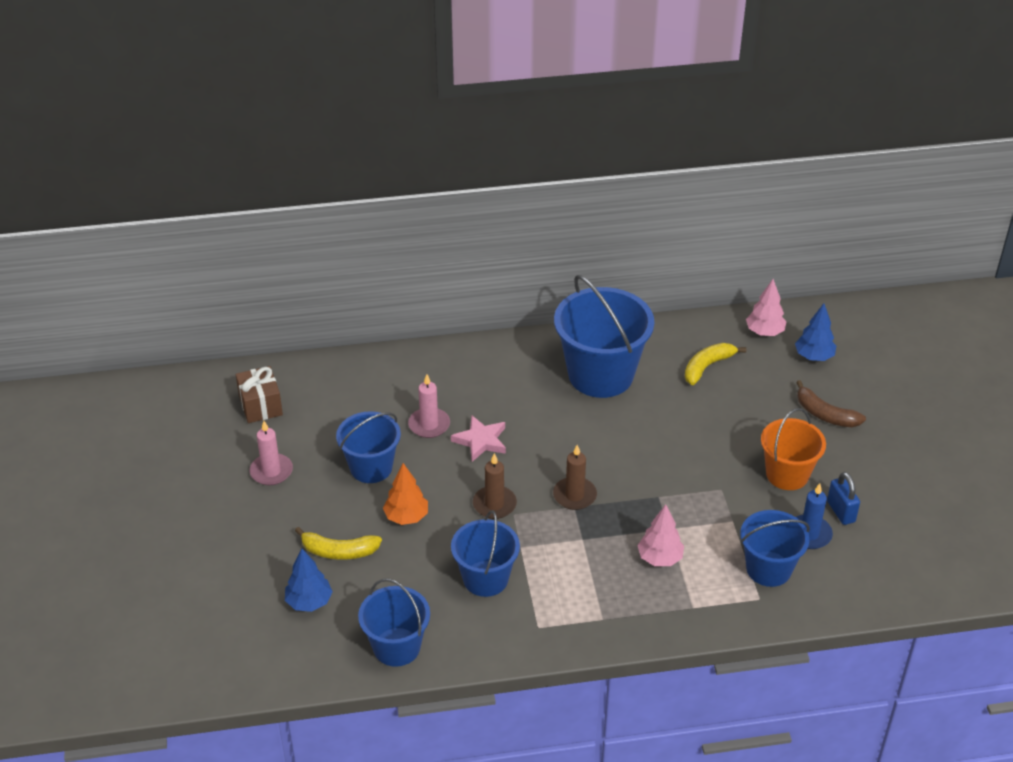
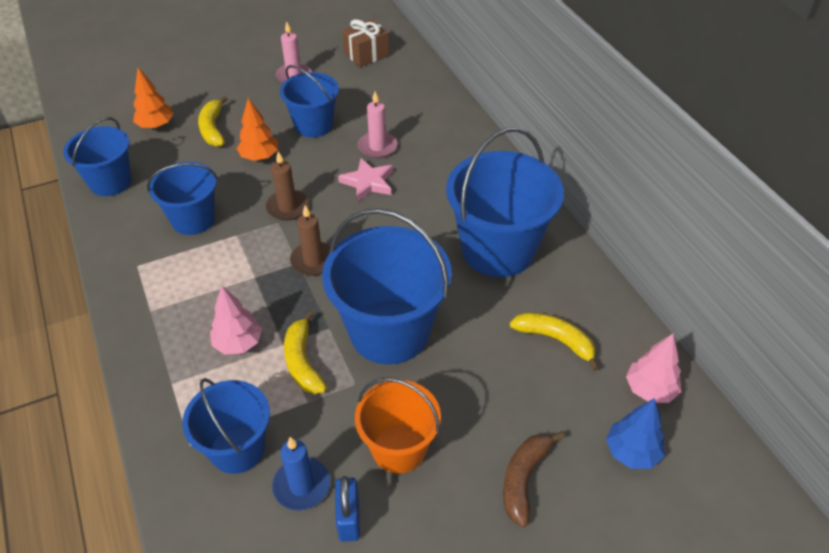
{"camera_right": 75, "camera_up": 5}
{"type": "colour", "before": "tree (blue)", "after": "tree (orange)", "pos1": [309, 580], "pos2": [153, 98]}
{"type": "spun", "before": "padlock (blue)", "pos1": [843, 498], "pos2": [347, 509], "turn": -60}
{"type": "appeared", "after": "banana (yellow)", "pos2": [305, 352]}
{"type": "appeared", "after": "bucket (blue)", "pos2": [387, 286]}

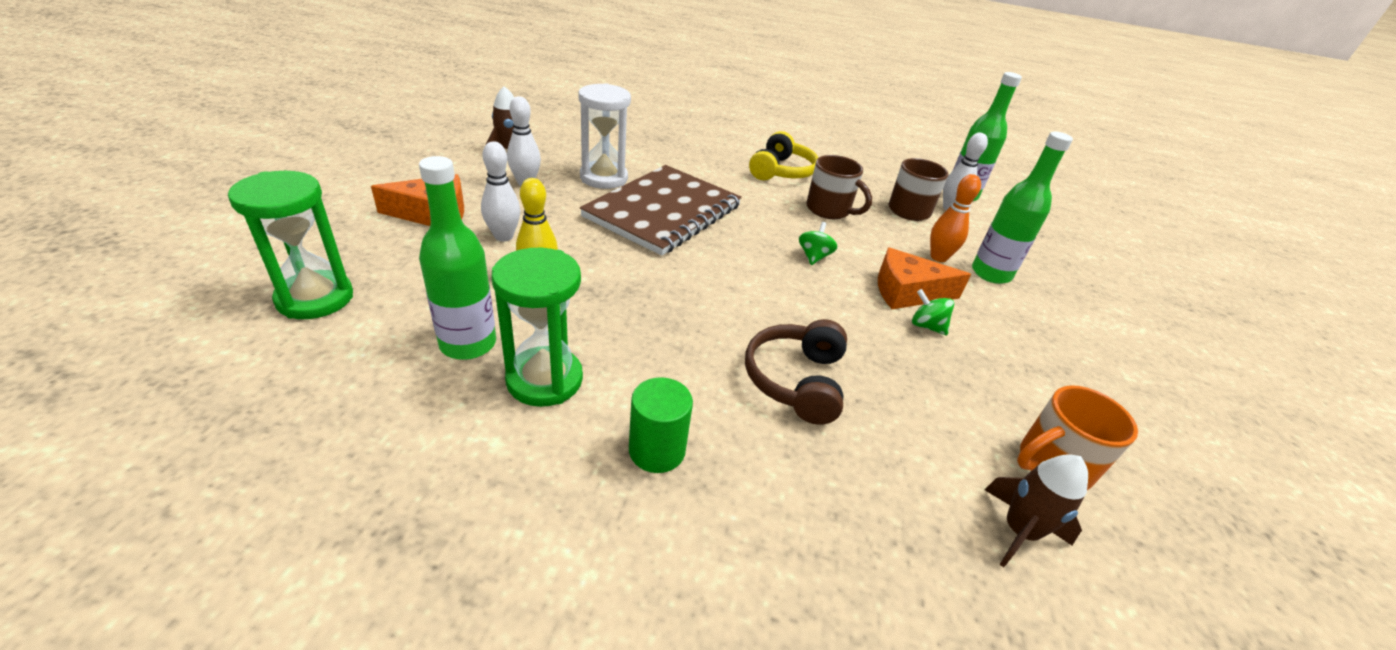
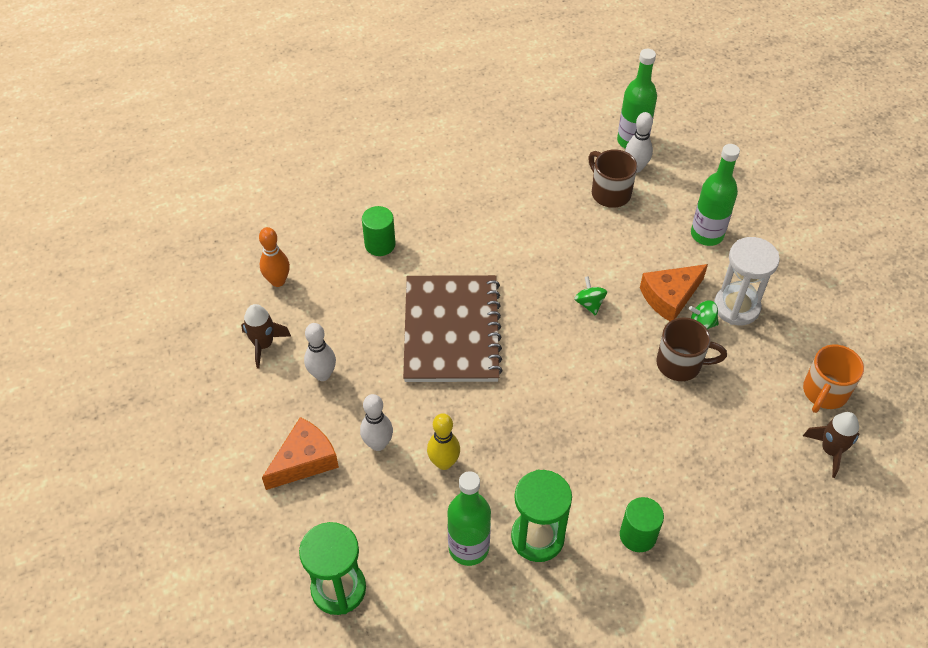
{"camera_right": -30, "camera_up": 15}
{"type": "relocated", "before": "hourglass (white)", "pos1": [604, 136], "pos2": [747, 281]}
{"type": "missing", "before": "headphones (brown)", "pos1": [796, 372]}
{"type": "missing", "before": "headphones (yellow)", "pos1": [783, 155]}
{"type": "relocated", "before": "mug (brown)", "pos1": [839, 187], "pos2": [691, 349]}
{"type": "relocated", "before": "bowling pin (orange)", "pos1": [955, 218], "pos2": [274, 257]}
{"type": "appeared", "after": "cylinder (green)", "pos2": [379, 231]}

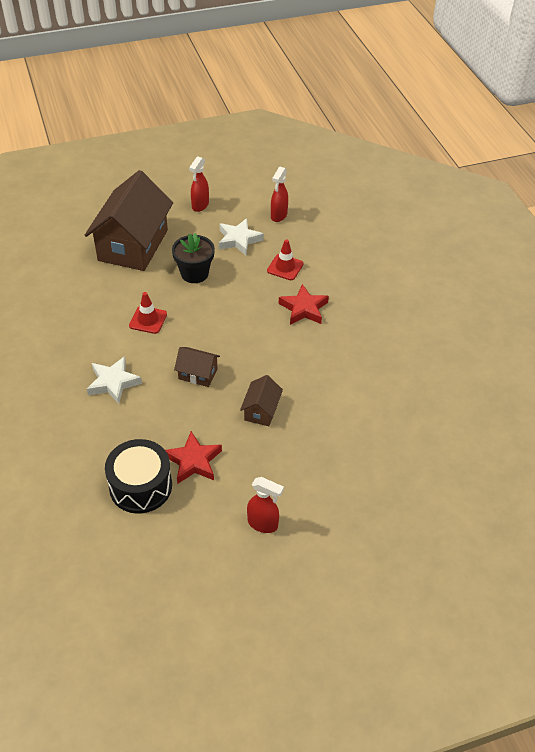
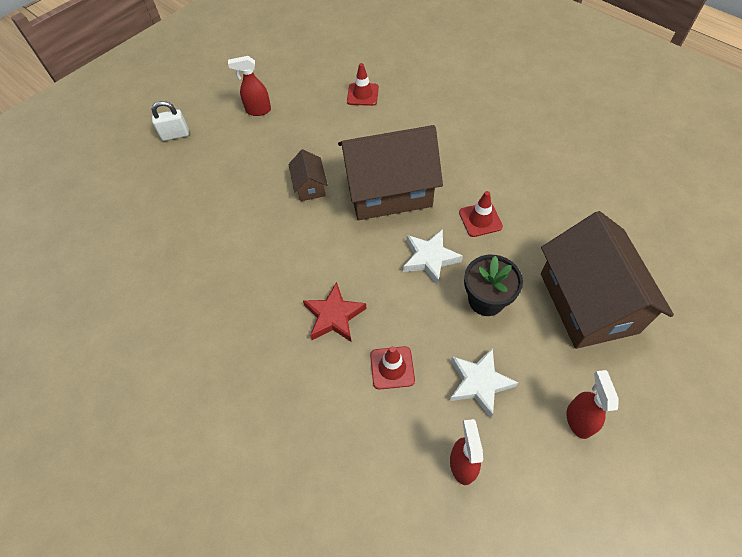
{"camera_right": 155, "camera_up": 10}
{"type": "relocated", "before": "star (white)", "pos1": [114, 380], "pos2": [433, 257]}
{"type": "exchanged", "before": "drum (black)", "after": "traffic cone (red)", "pos1": [138, 476], "pos2": [363, 84]}
{"type": "missing", "before": "star (red)", "pos1": [193, 457]}
{"type": "size", "before": "house (brown)", "pos1": [197, 367], "pos2": [390, 172], "scale": 2.26}
{"type": "appeared", "after": "padlock (white)", "pos2": [170, 121]}

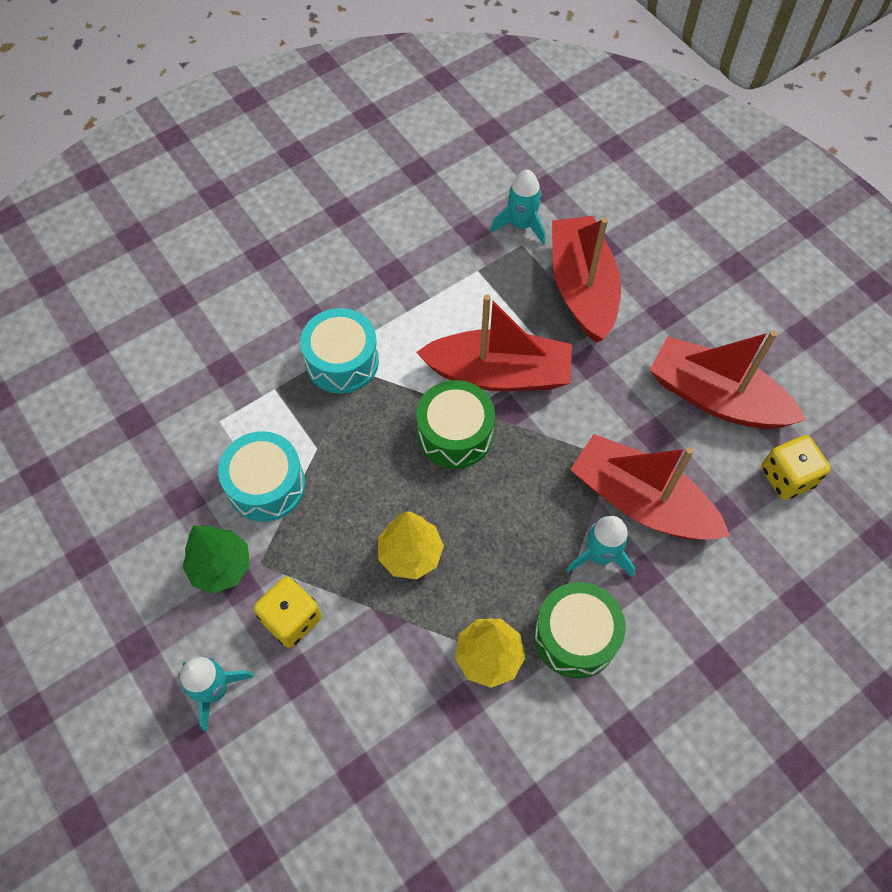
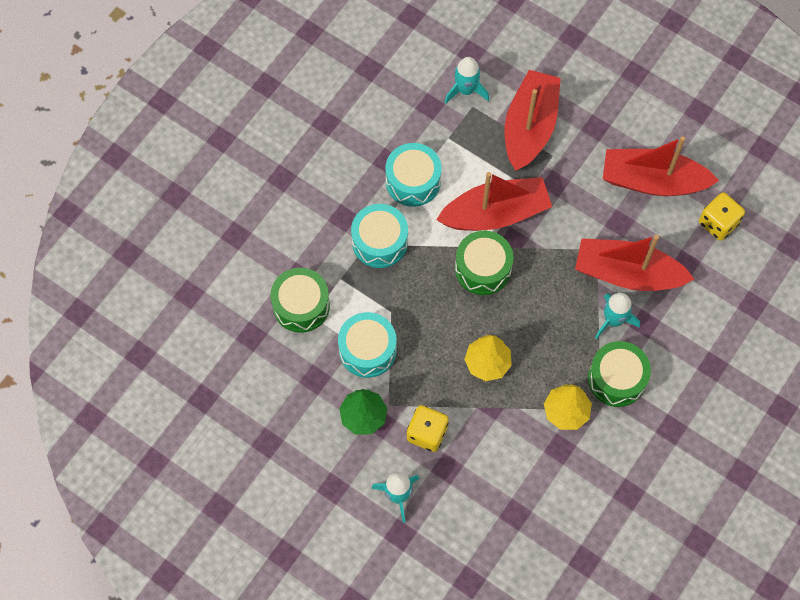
{"camera_right": -20, "camera_up": 5}
{"type": "spun", "before": "boat (red)", "pos1": [586, 279], "pos2": [533, 120], "turn": 45}
{"type": "appeared", "after": "drum (green)", "pos2": [300, 300]}
{"type": "appeared", "after": "drum (turquoise)", "pos2": [414, 175]}

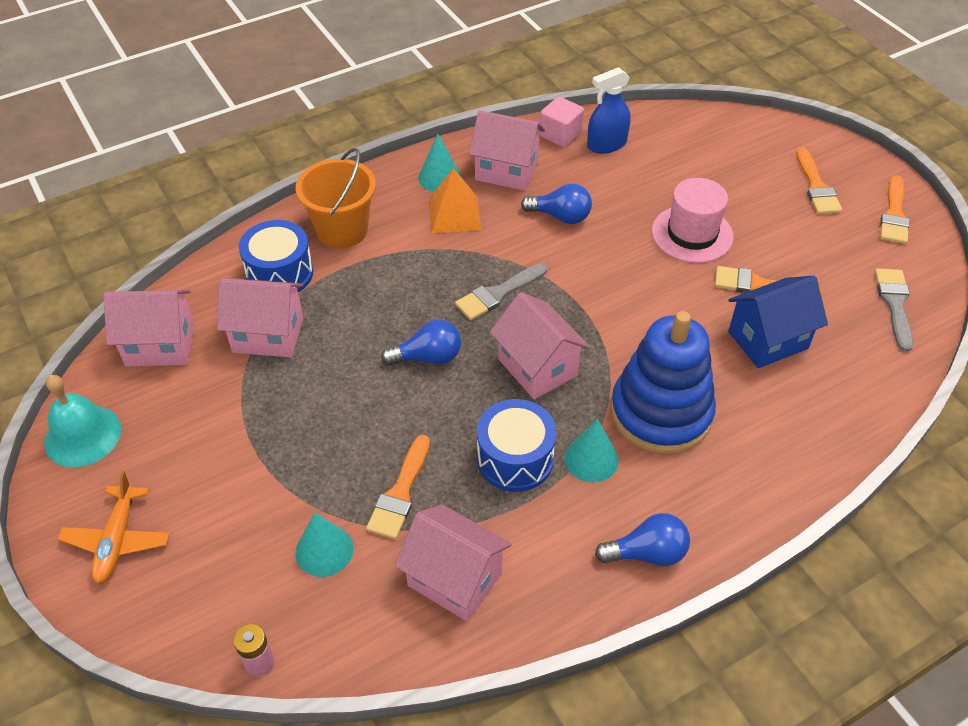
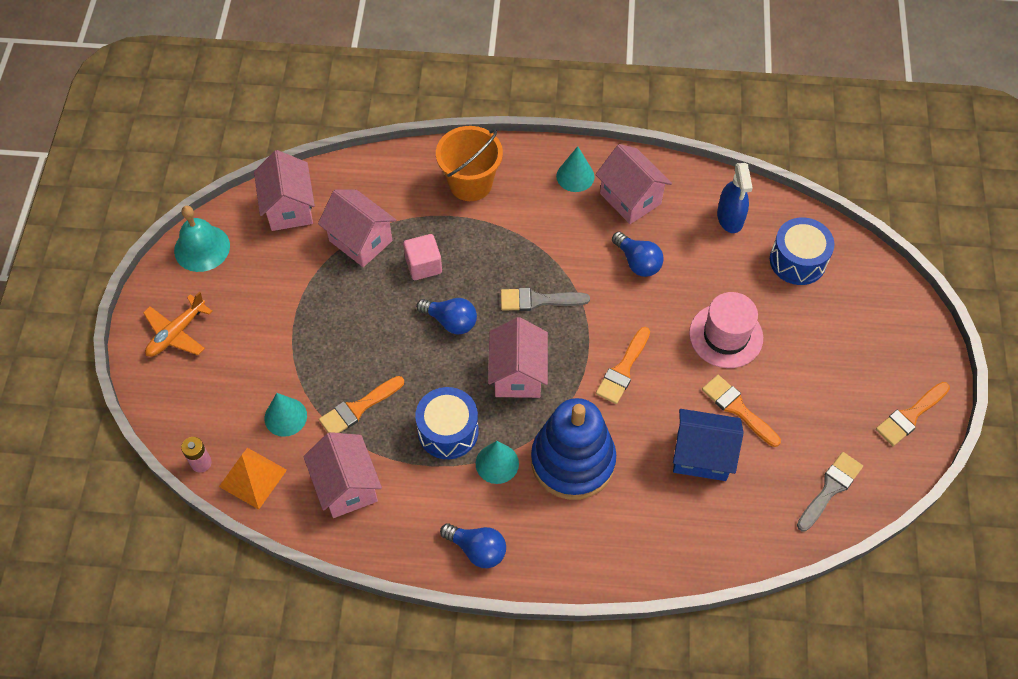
{"camera_right": 35, "camera_up": 10}
{"type": "spun", "before": "house (pink)", "pos1": [149, 328], "pos2": [284, 190], "turn": 45}
{"type": "relocated", "before": "drum (blue)", "pos1": [276, 256], "pos2": [802, 251]}
{"type": "relocated", "before": "pyramid (orange)", "pos1": [454, 200], "pos2": [253, 478]}
{"type": "relocated", "before": "cube (pink)", "pos1": [562, 122], "pos2": [422, 257]}
{"type": "spun", "before": "spray bottle (blue)", "pos1": [609, 110], "pos2": [735, 198], "turn": -105}
{"type": "relocated", "before": "brush (orange)", "pos1": [819, 181], "pos2": [623, 365]}

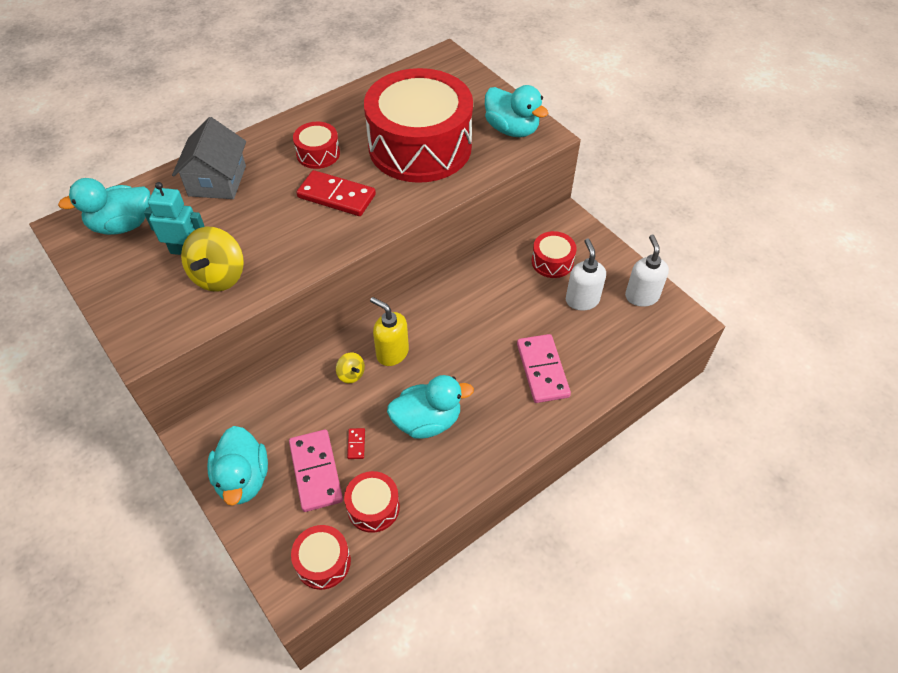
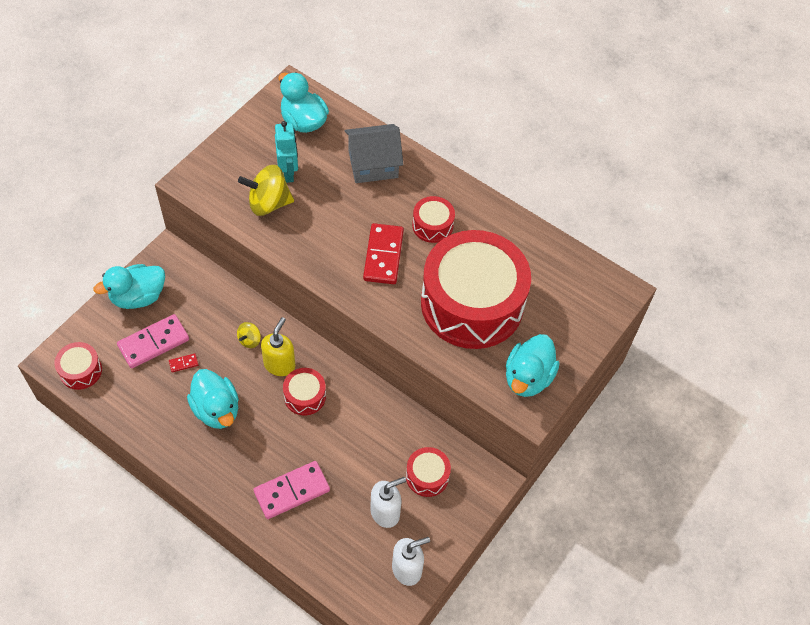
{"camera_right": 70, "camera_up": 5}
{"type": "relocated", "before": "drum (red)", "pos1": [372, 502], "pos2": [304, 391]}

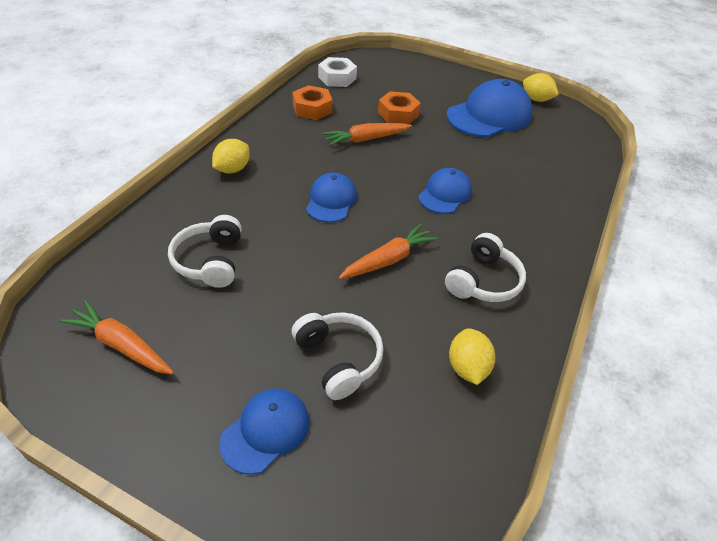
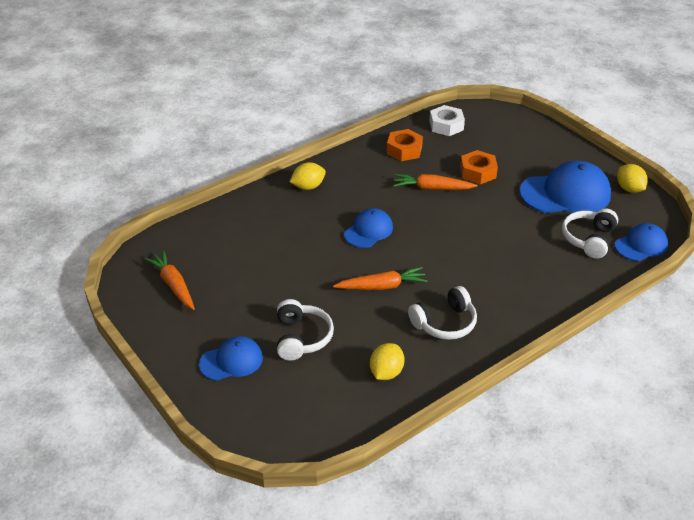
{"camera_right": 30, "camera_up": -5}
{"type": "relocated", "before": "headphones (white)", "pos1": [205, 251], "pos2": [590, 234]}
{"type": "relocated", "before": "cap (blue)", "pos1": [445, 191], "pos2": [641, 242]}

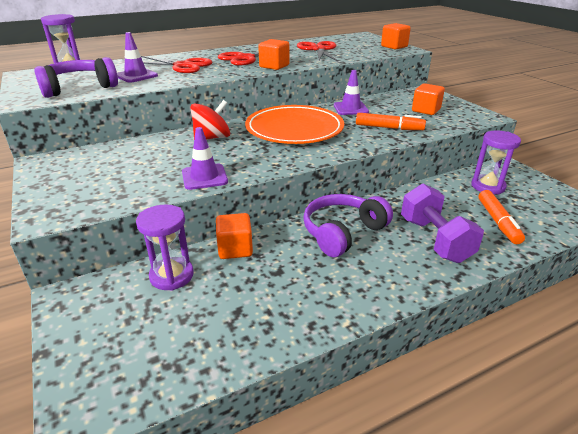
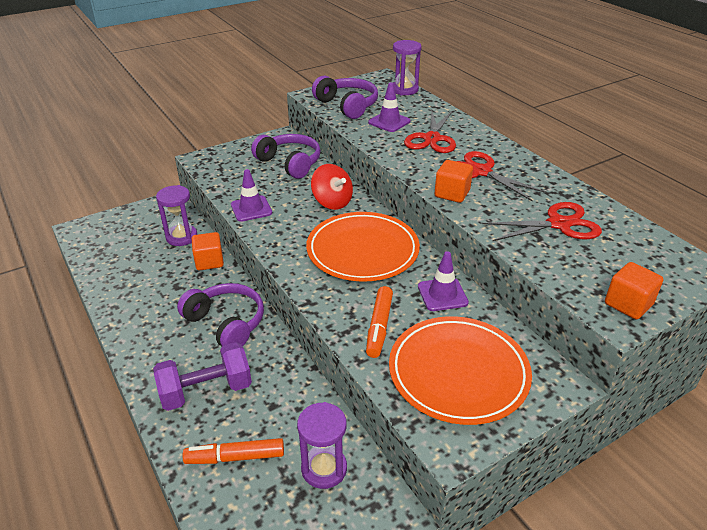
{"camera_right": 85, "camera_up": 5}
{"type": "exchanged", "before": "cube (orange)", "after": "plate (orange)", "pos1": [428, 99], "pos2": [460, 370]}
{"type": "appeared", "after": "headphones (purple)", "pos2": [286, 156]}

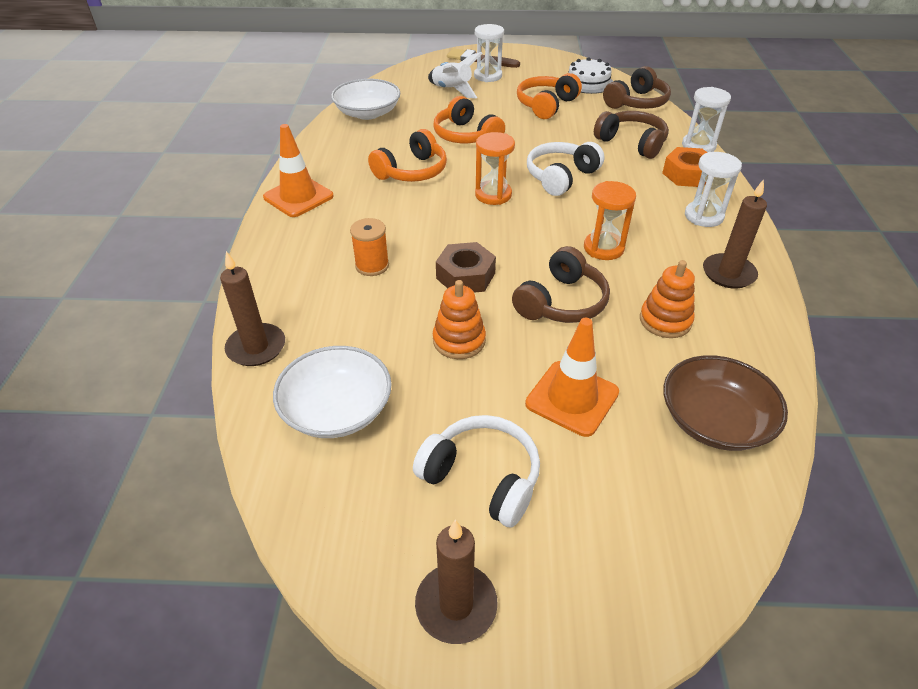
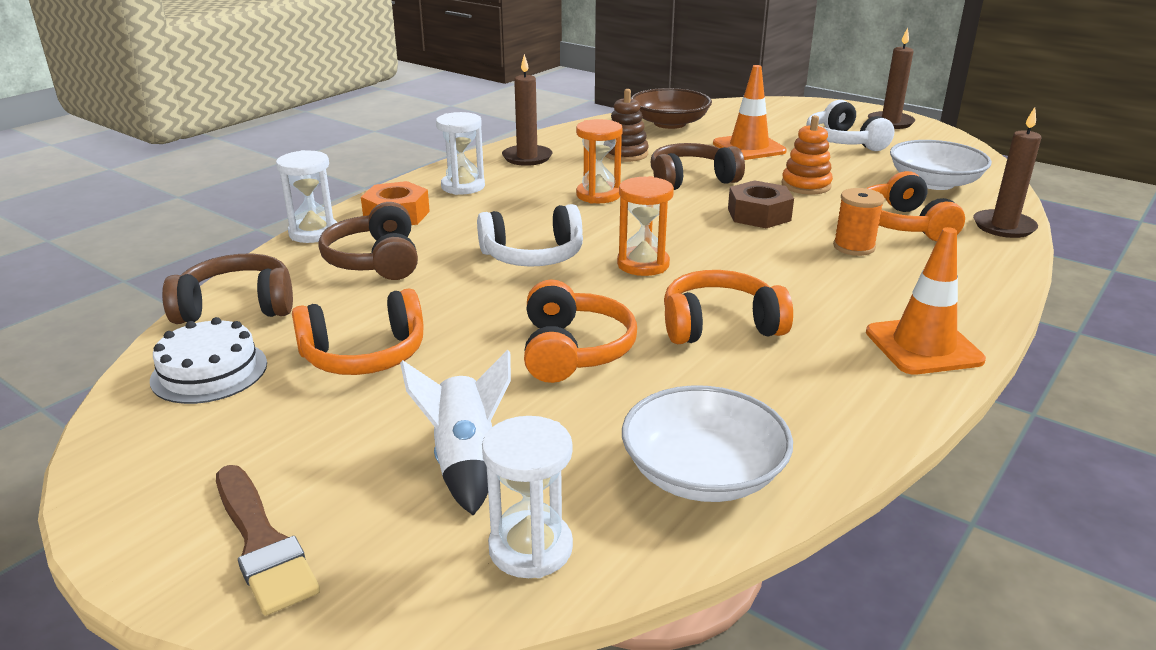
{"camera_right": -145, "camera_up": -15}
{"type": "relocated", "before": "hourglass (white)", "pos1": [489, 53], "pos2": [527, 497]}
{"type": "colour", "before": "stacking toy (orange)", "after": "stacking toy (brown)", "pos1": [667, 299], "pos2": [627, 125]}
{"type": "appeared", "after": "headphones (orange)", "pos2": [915, 206]}

